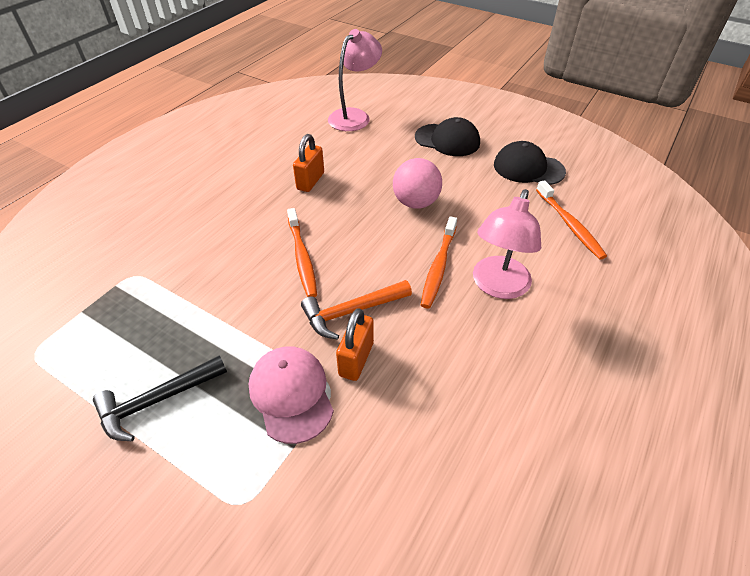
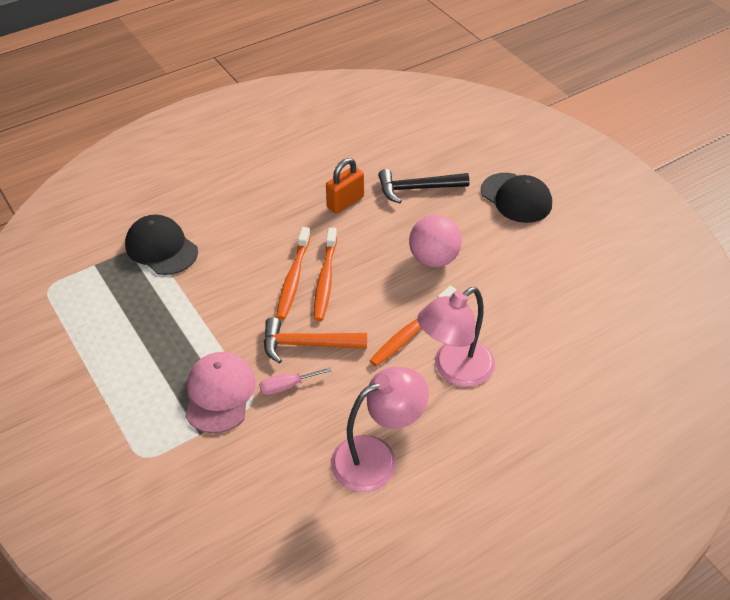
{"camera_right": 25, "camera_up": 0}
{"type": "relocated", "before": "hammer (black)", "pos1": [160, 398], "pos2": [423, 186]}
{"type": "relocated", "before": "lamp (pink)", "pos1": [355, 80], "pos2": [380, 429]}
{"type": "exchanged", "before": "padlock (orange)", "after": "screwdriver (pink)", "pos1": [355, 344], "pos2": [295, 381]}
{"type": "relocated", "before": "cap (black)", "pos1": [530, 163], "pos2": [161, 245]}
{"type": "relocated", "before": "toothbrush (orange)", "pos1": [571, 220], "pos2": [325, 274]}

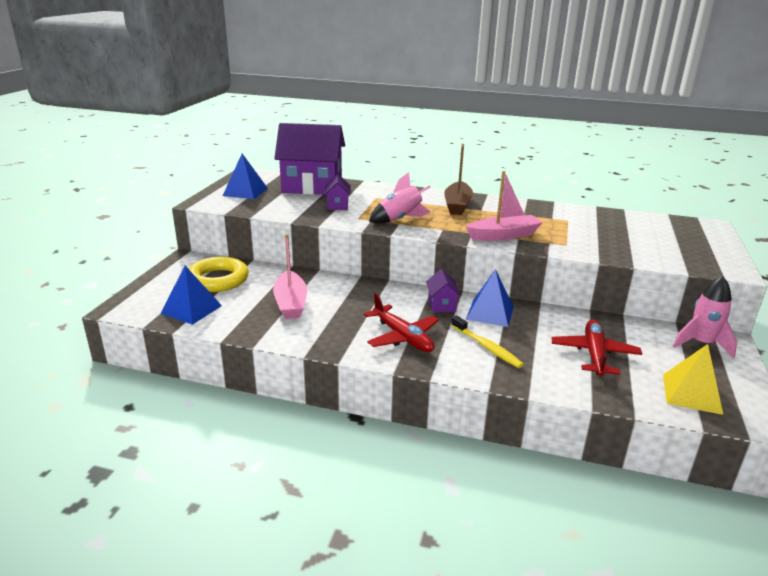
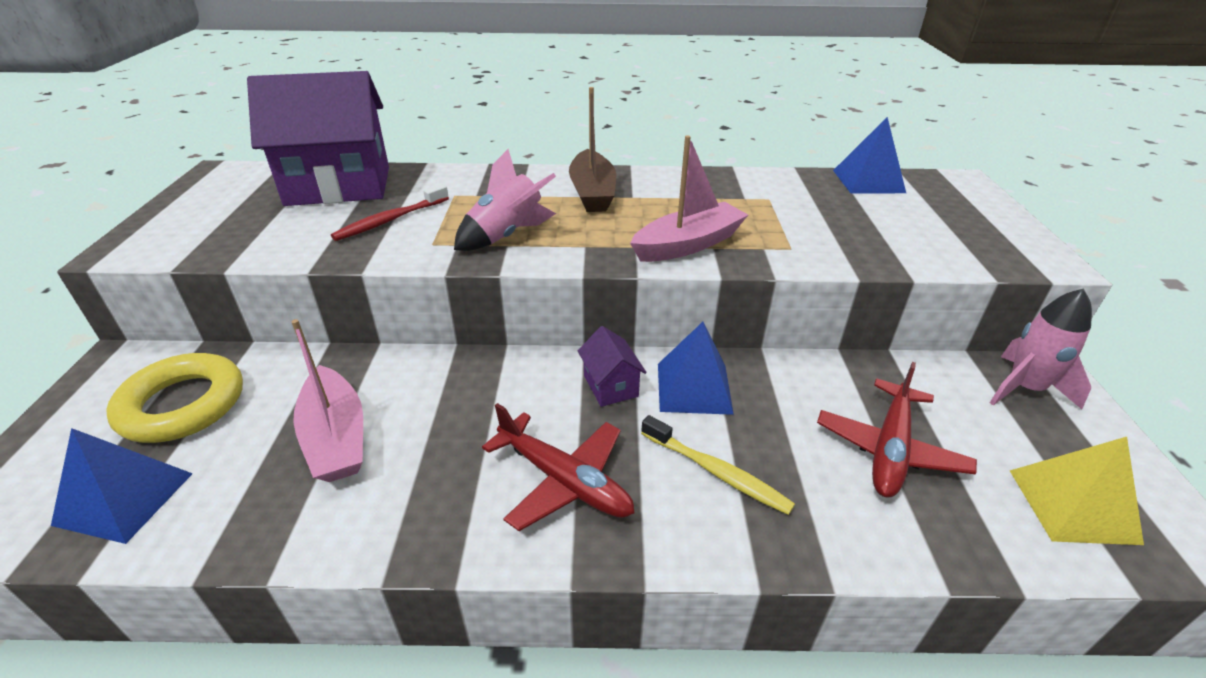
{"camera_right": -15, "camera_up": 10}
{"type": "relocated", "before": "pyramid (blue)", "pos1": [245, 176], "pos2": [869, 155]}
{"type": "exchanged", "before": "house (purple)", "after": "toothbrush (red)", "pos1": [337, 192], "pos2": [390, 212]}
{"type": "spun", "before": "plane (red)", "pos1": [597, 347], "pos2": [897, 429], "turn": -150}

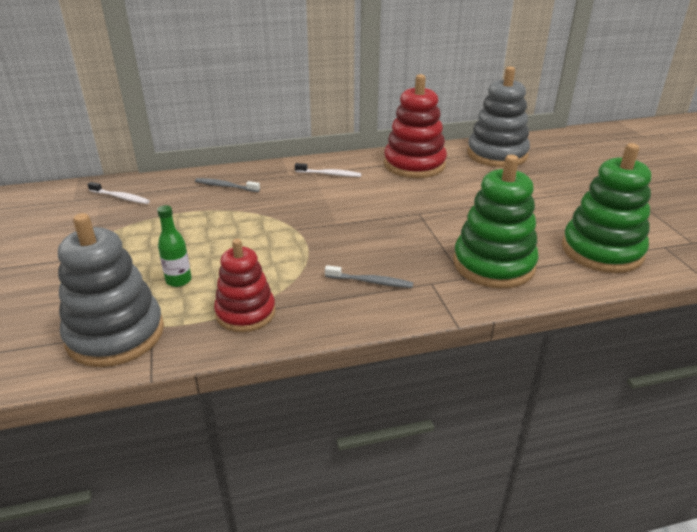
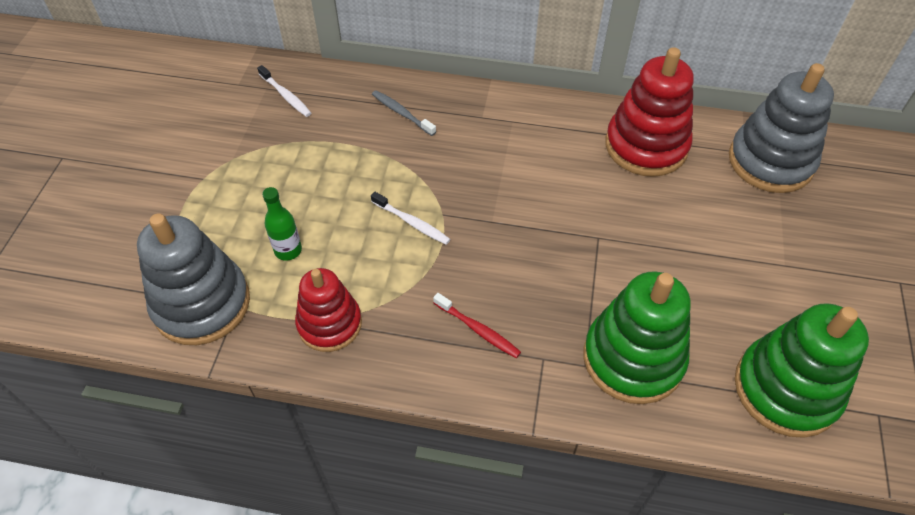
{"camera_right": 25, "camera_up": 20}
{"type": "relocated", "before": "toothbrush (white)", "pos1": [328, 170], "pos2": [410, 218]}
{"type": "colour", "before": "toothbrush (grey)", "after": "toothbrush (red)", "pos1": [369, 276], "pos2": [477, 325]}

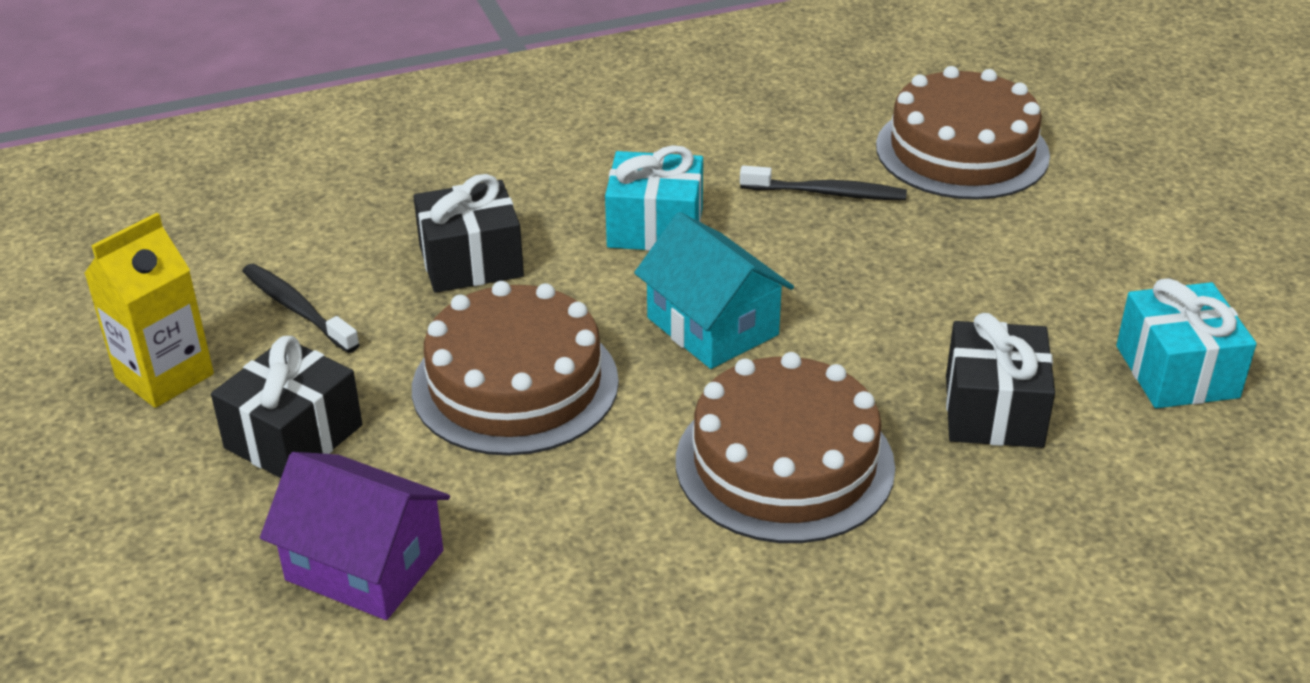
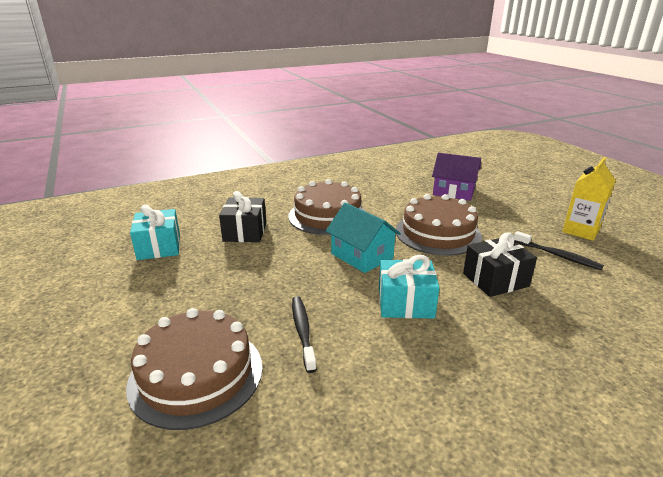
{"camera_right": 175, "camera_up": -10}
{"type": "missing", "before": "gift (black)", "pos1": [286, 407]}
{"type": "spun", "before": "toothbrush (black)", "pos1": [823, 182], "pos2": [304, 334], "turn": 75}

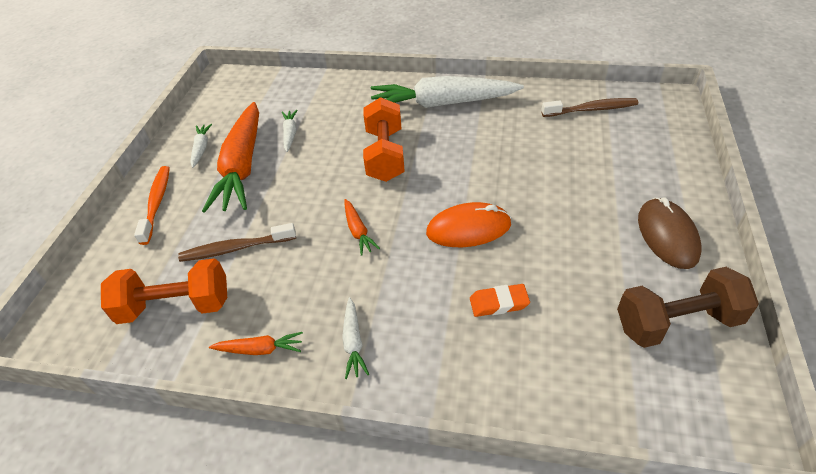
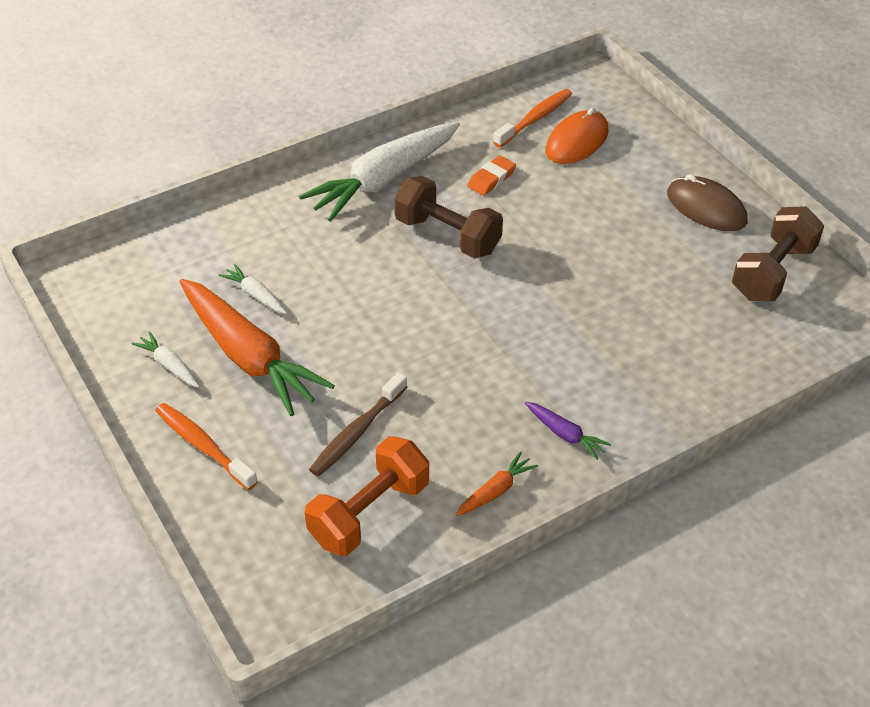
{"camera_right": -45, "camera_up": 0}
{"type": "colour", "before": "carrot (white)", "after": "carrot (purple)", "pos1": [355, 338], "pos2": [568, 431]}
{"type": "missing", "before": "carrot (orange)", "pos1": [362, 227]}
{"type": "missing", "before": "dumbbell (orange)", "pos1": [384, 139]}
{"type": "relocated", "before": "mouse (orange)", "pos1": [468, 224], "pos2": [577, 136]}
{"type": "relocated", "before": "eraser (orange)", "pos1": [500, 300], "pos2": [491, 175]}
{"type": "colour", "before": "toothbrush (brown)", "after": "toothbrush (orange)", "pos1": [589, 107], "pos2": [532, 118]}
{"type": "appeared", "after": "dumbbell (brown)", "pos2": [448, 217]}

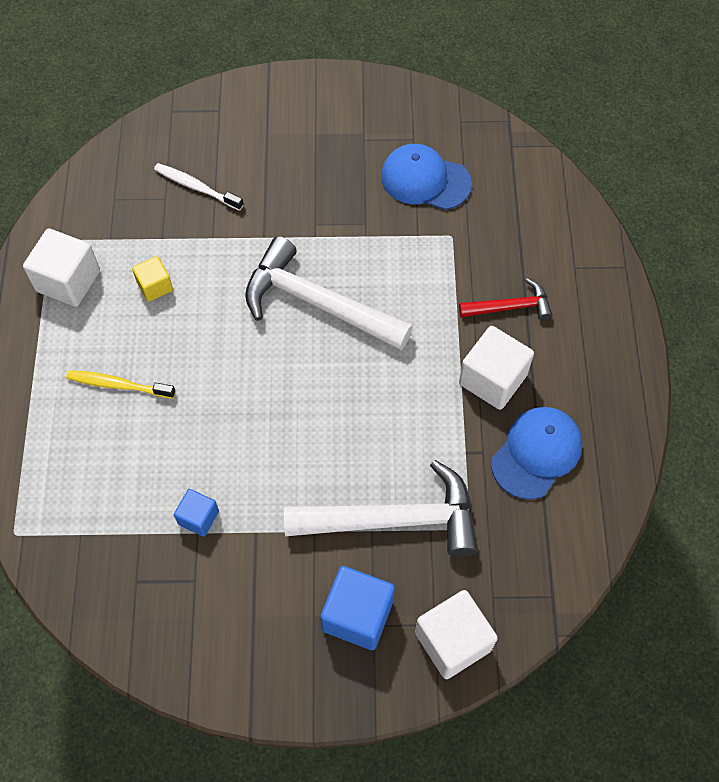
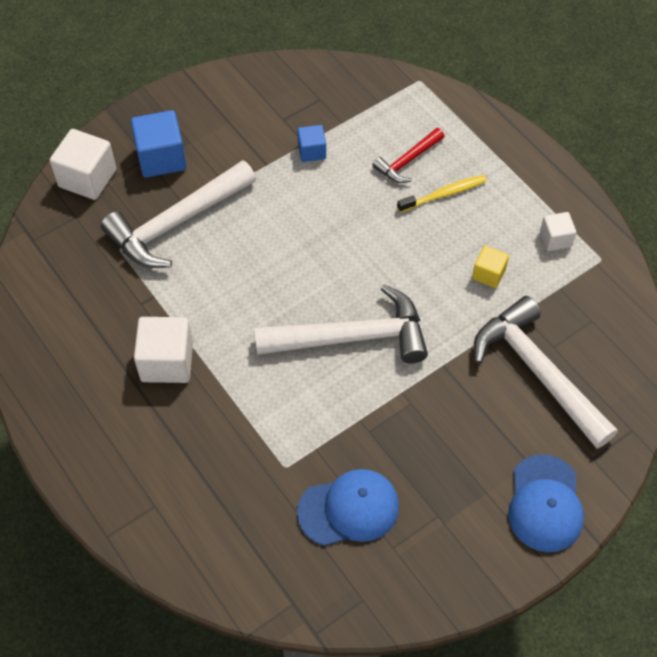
{"camera_right": 145, "camera_up": -5}
{"type": "size", "before": "cube (white)", "pos1": [61, 267], "pos2": [558, 231], "scale": 0.57}
{"type": "exchanged", "before": "toothbrush (white)", "after": "hammer (white)", "pos1": [199, 187], "pos2": [546, 372]}
{"type": "relocated", "before": "hammer (red)", "pos1": [506, 299], "pos2": [408, 155]}
{"type": "relocated", "before": "cap (blue)", "pos1": [536, 453], "pos2": [546, 503]}

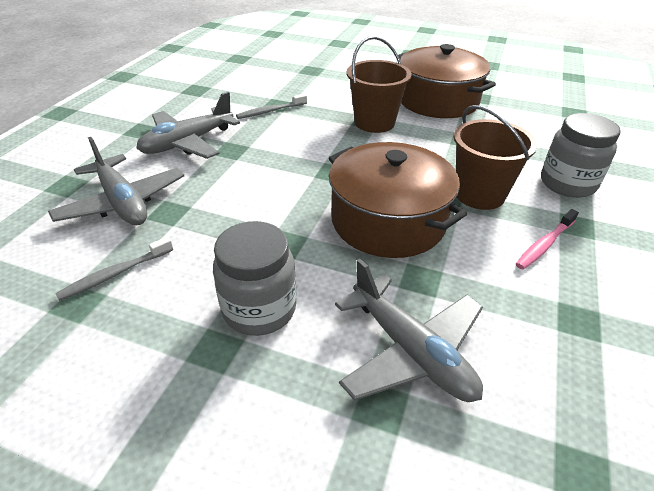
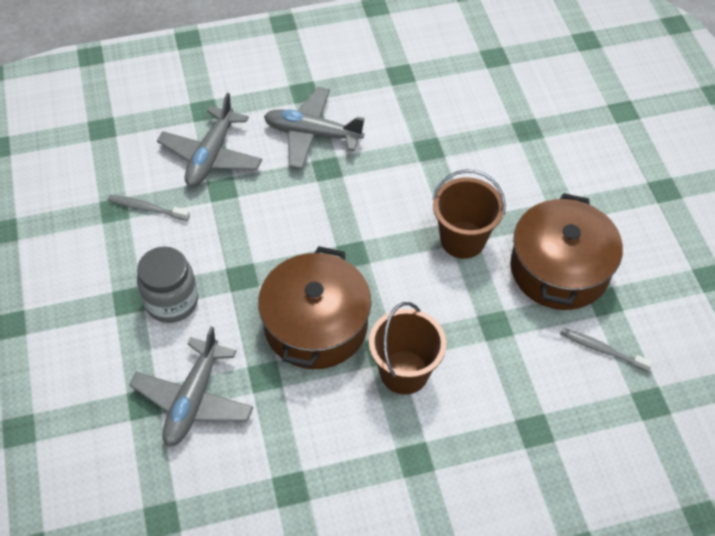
{"camera_right": 55, "camera_up": 15}
{"type": "relocated", "before": "toothbrush (grey)", "pos1": [271, 106], "pos2": [606, 350]}
{"type": "missing", "before": "toothbrush (pink)", "pos1": [547, 239]}
{"type": "missing", "before": "jar (grey)", "pos1": [581, 155]}

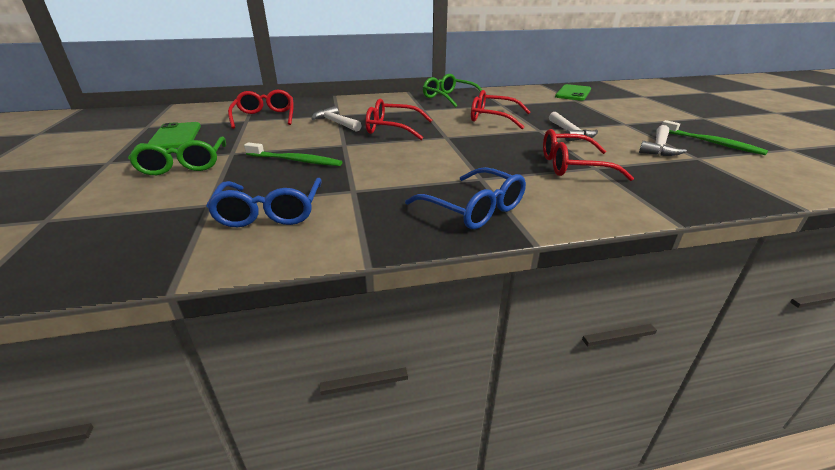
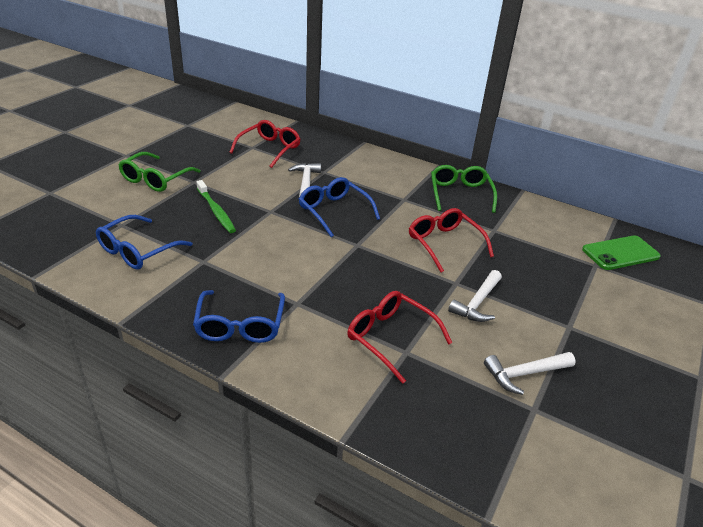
{"camera_right": 40, "camera_up": 5}
{"type": "missing", "before": "phone (green)", "pos1": [174, 135]}
{"type": "colour", "before": "glasses (red)", "after": "glasses (blue)", "pos1": [398, 119], "pos2": [339, 207]}
{"type": "missing", "before": "toothbrush (green)", "pos1": [715, 137]}

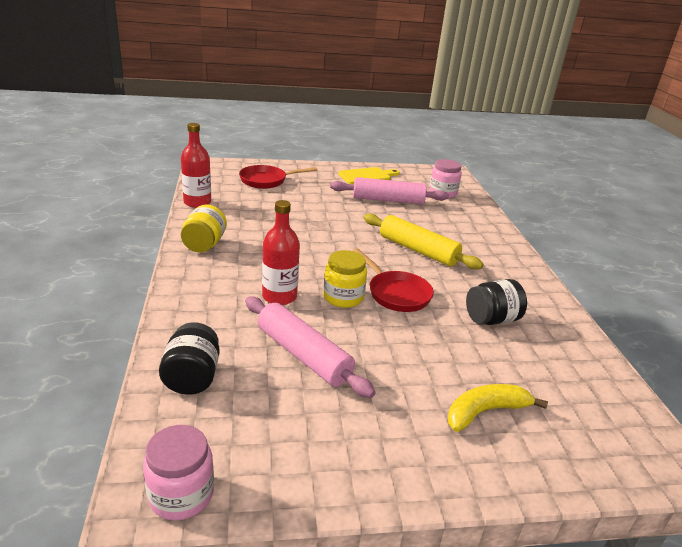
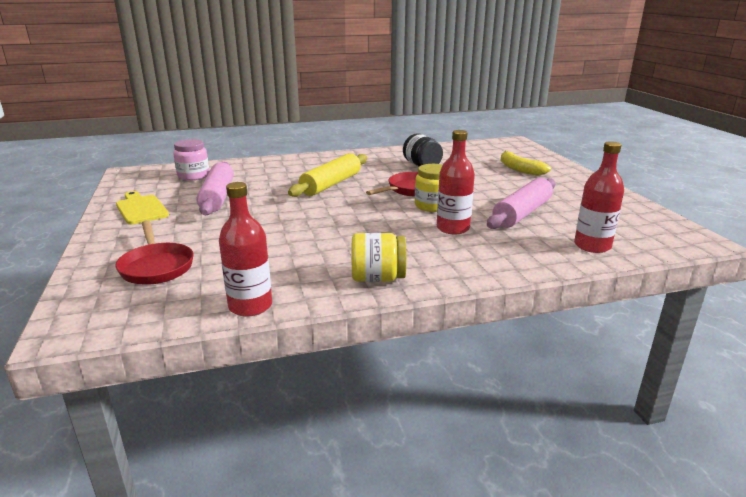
{"camera_right": -95, "camera_up": -5}
{"type": "missing", "before": "jar (pink)", "pos1": [178, 472]}
{"type": "exchanged", "before": "jar (black)", "after": "bottle (red)", "pos1": [189, 358], "pos2": [599, 197]}

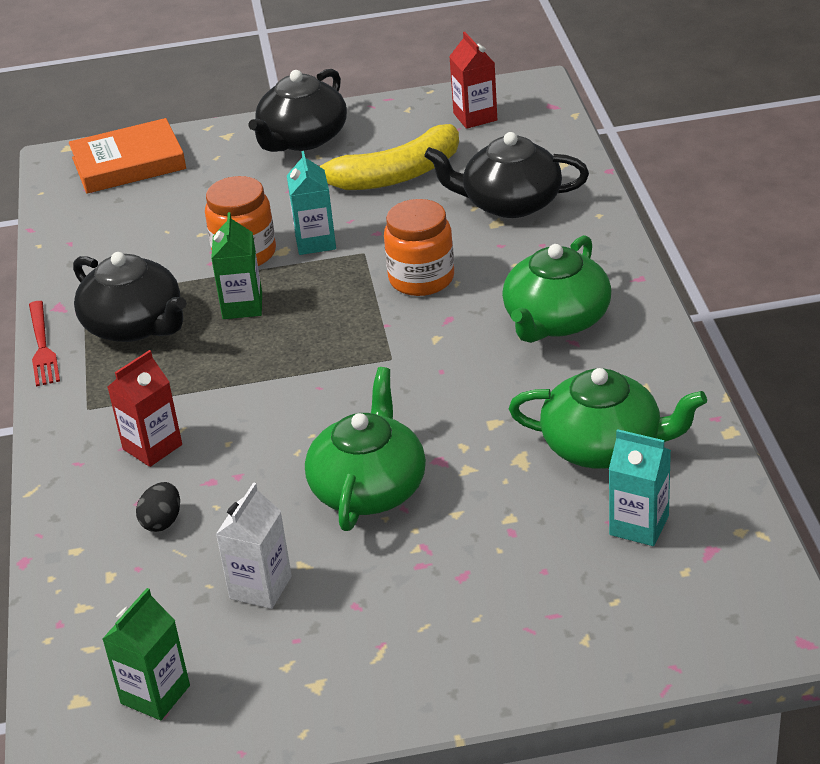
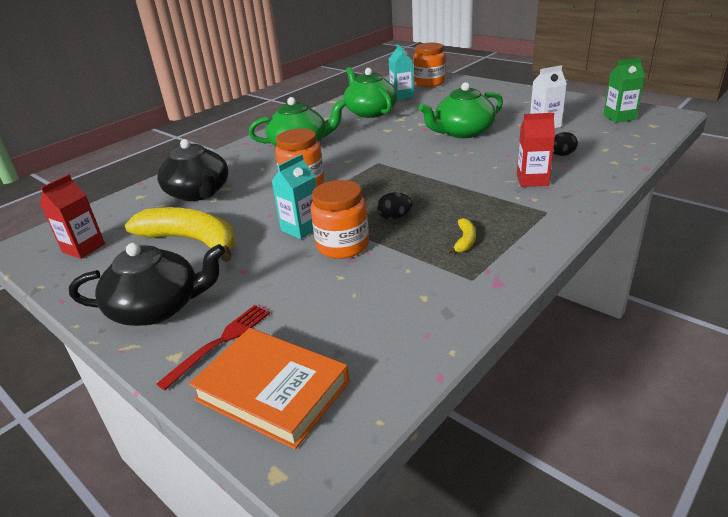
{"camera_right": -130, "camera_up": -5}
{"type": "relocated", "before": "fork (red)", "pos1": [44, 344], "pos2": [213, 347]}
{"type": "exchanged", "before": "teapot (black)", "after": "banana (yellow)", "pos1": [130, 297], "pos2": [461, 236]}
{"type": "exchanged", "before": "carton (green)", "after": "egg (black)", "pos1": [236, 265], "pos2": [395, 206]}
{"type": "appeared", "after": "jar (orange)", "pos2": [429, 65]}

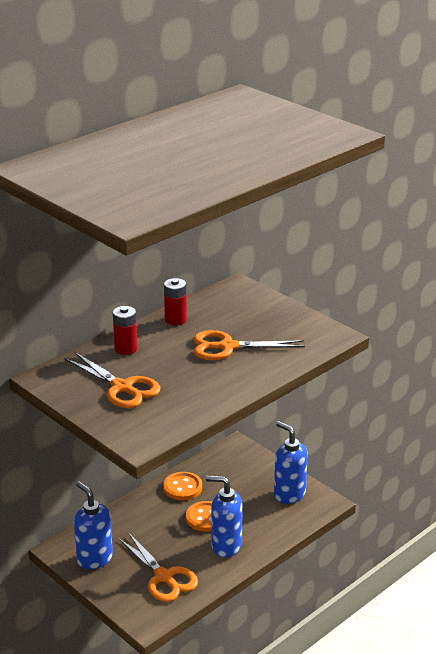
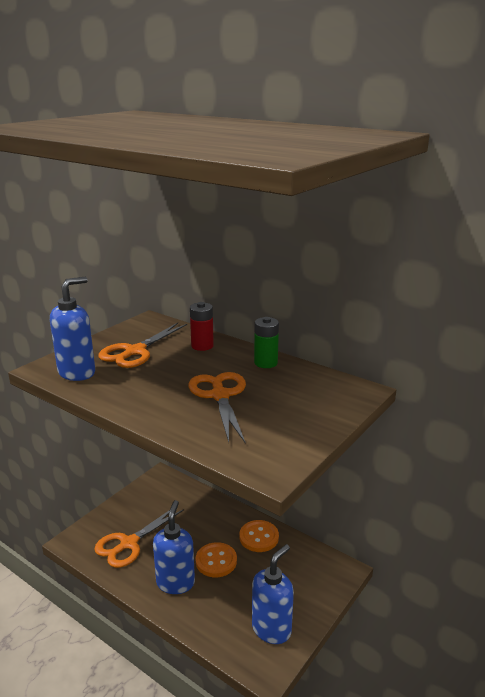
{"camera_right": 80, "camera_up": -5}
{"type": "relocated", "before": "soap dispenser (blue)", "pos1": [93, 525], "pos2": [72, 328]}
{"type": "colour", "before": "battery (red)", "after": "battery (green)", "pos1": [175, 302], "pos2": [266, 342]}

